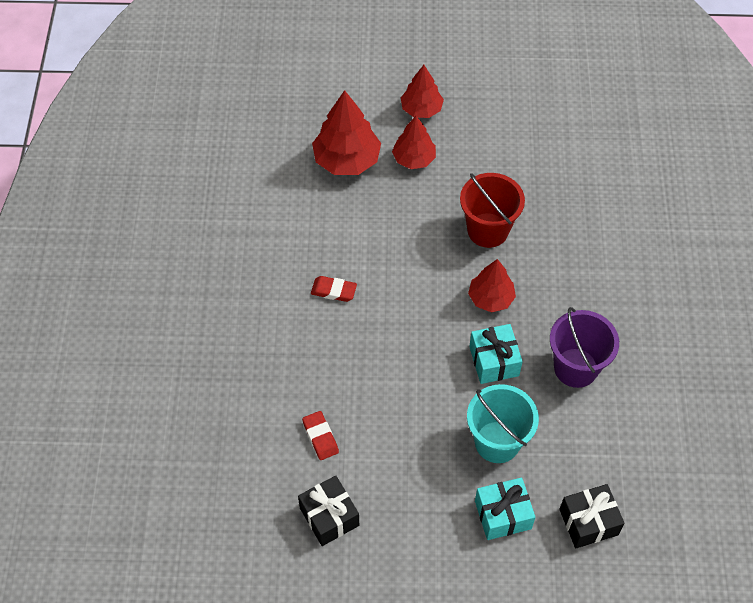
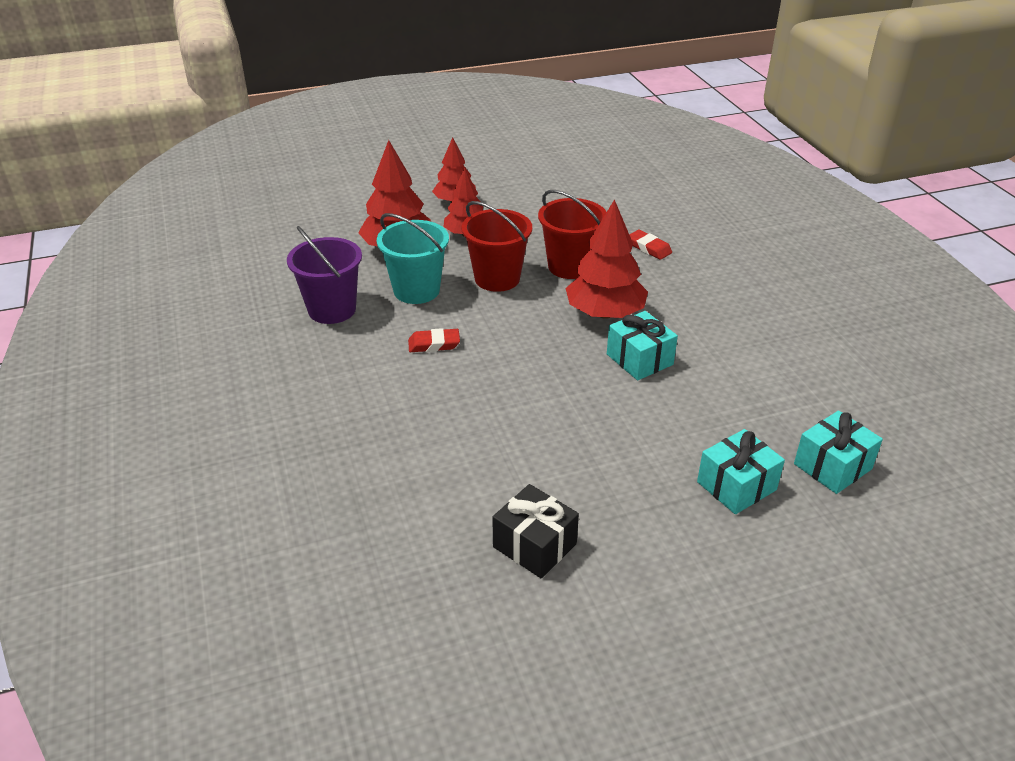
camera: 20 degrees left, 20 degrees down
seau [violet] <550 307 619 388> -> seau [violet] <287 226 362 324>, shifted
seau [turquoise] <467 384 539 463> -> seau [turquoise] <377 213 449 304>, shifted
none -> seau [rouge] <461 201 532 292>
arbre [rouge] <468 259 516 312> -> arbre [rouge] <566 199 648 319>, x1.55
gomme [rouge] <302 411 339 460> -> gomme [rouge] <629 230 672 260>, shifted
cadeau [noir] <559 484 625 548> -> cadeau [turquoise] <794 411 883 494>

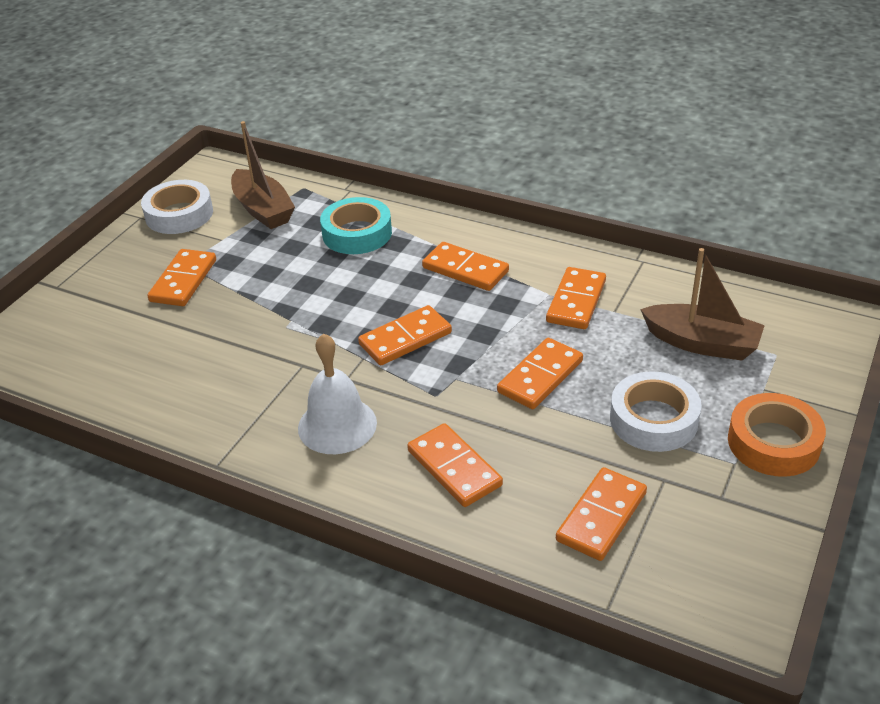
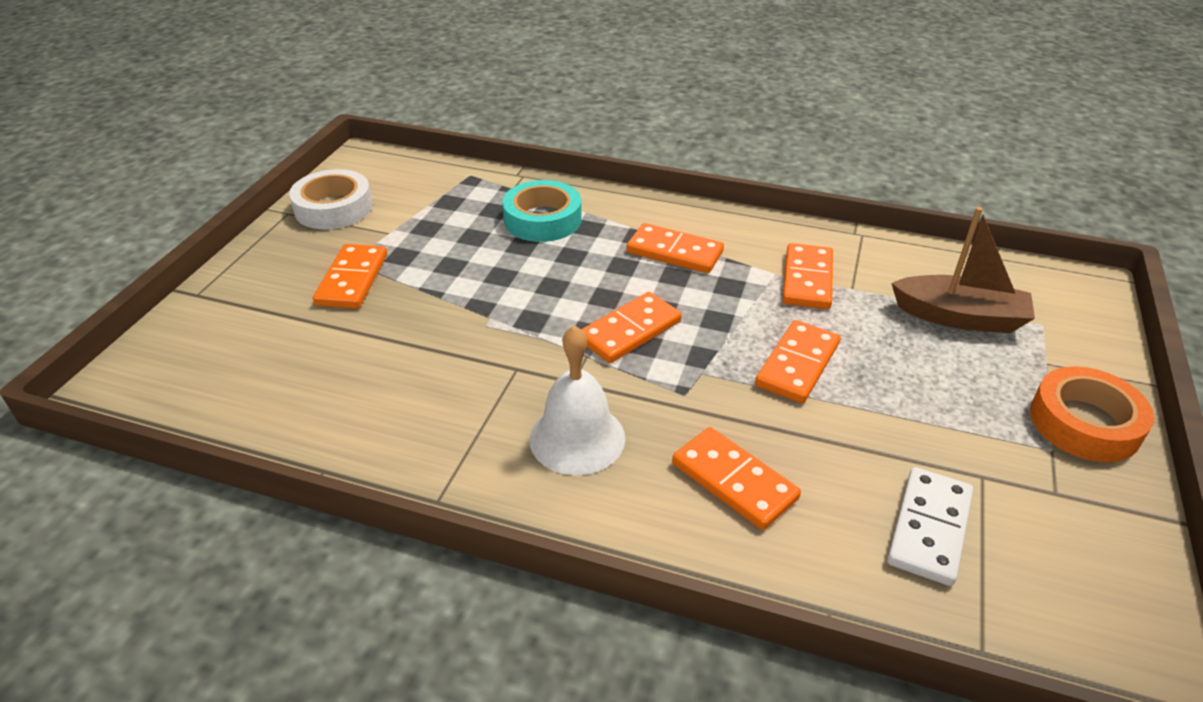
camera: 10 degrees left, 0 degrees up
domino [orange] <556 467 647 561> -> domino [blanc] <887 467 973 586>
bateau [marron] <231 121 295 229> -> none
ruban adhésif [blanc] <610 371 702 452> -> none

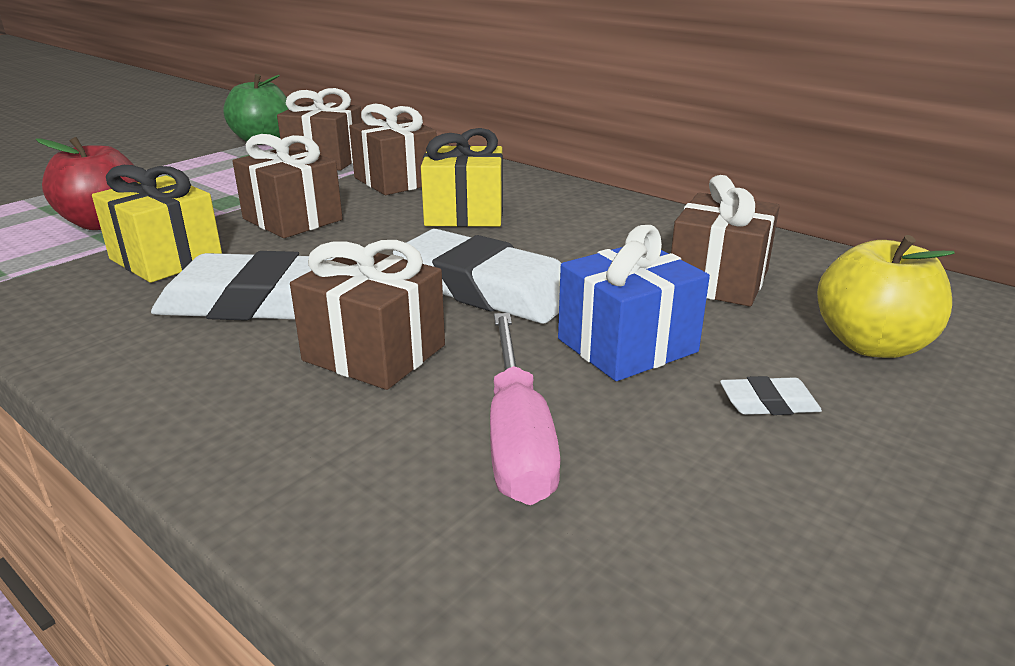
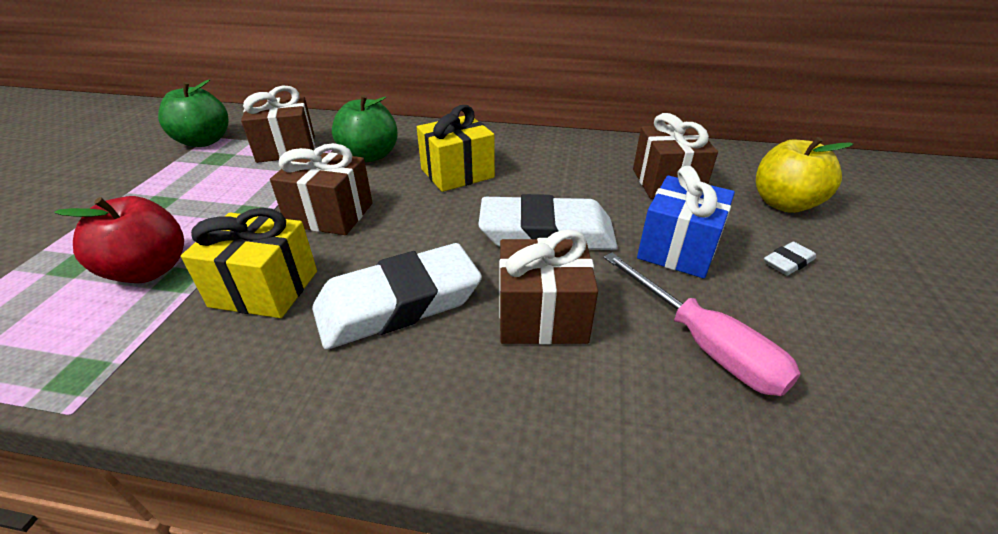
camera: 30 degrees left, 10 degrees up
cadeau [marron] <349 104 437 195> -> pomme [vert] <332 95 398 162>

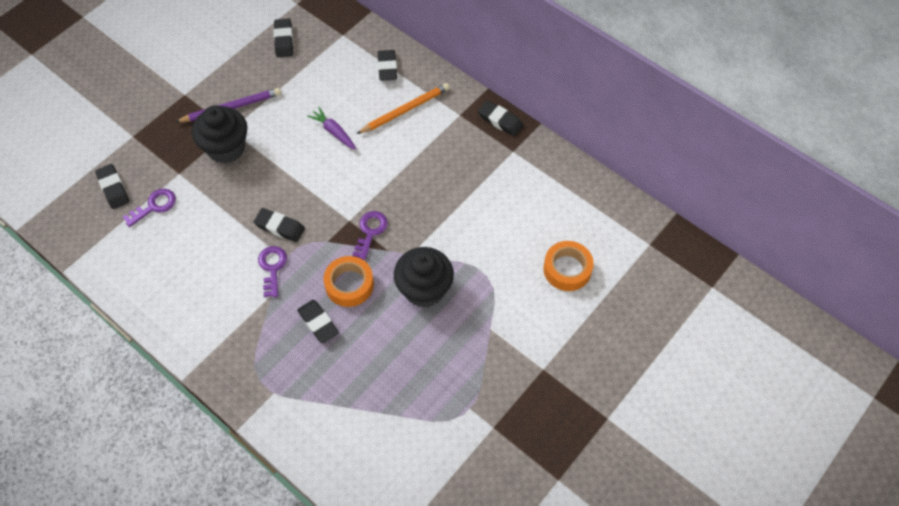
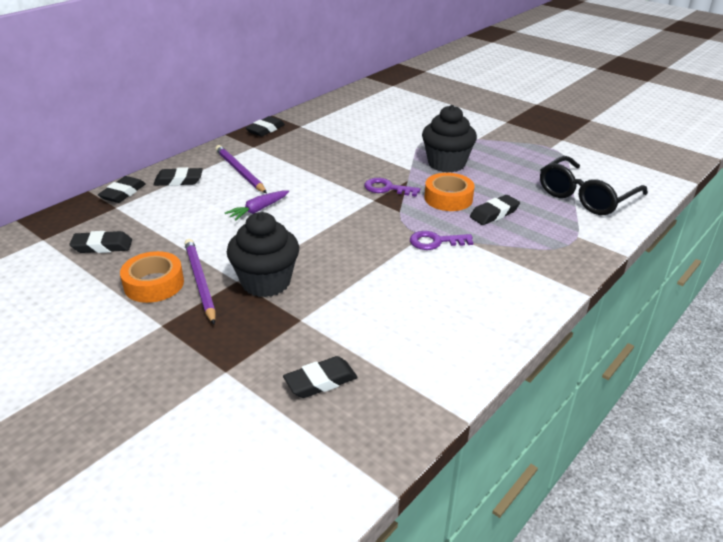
camera: 90 degrees left, 25 degrees down
gomme [noir] <254 208 305 242> -> gomme [noir] <98 176 145 203>, shifted
ruban adhésif [orange] <543 241 594 291> -> ruban adhésif [orange] <120 251 184 303>, shifted
crayon [orange] <357 83 450 134> -> crayon [violet] <215 145 267 193>
none -> lunettes [noir] <540 156 648 215>
clé [violet] <123 189 176 227> -> none

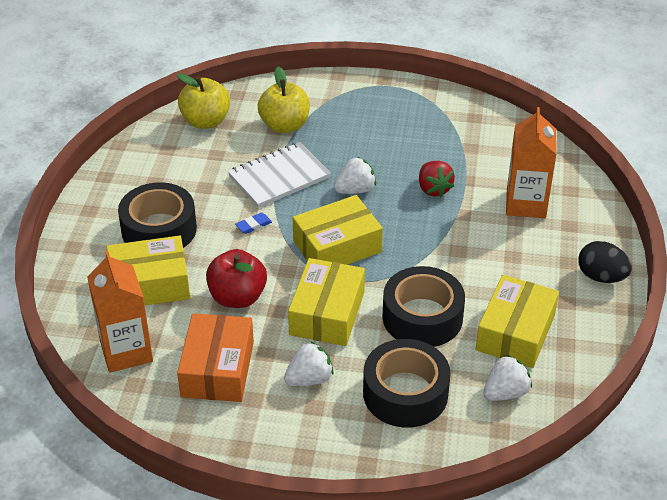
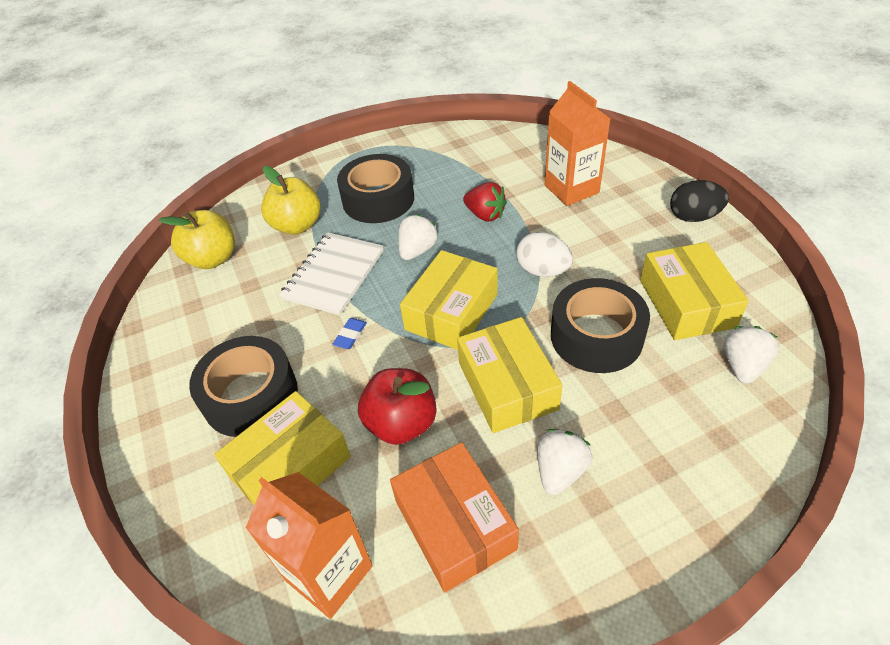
camera: 30 degrees left, 5 degrees up
ruban adhésif [noir] <363 339 451 427> -> ruban adhésif [noir] <337 154 414 223>, shifted
none -> œuf [blanc] <516 232 573 277>

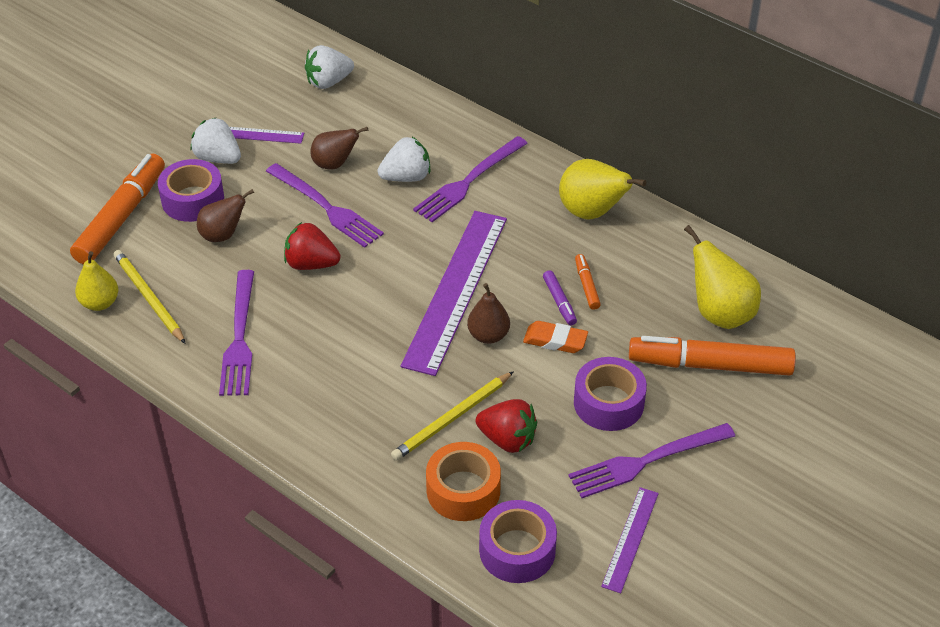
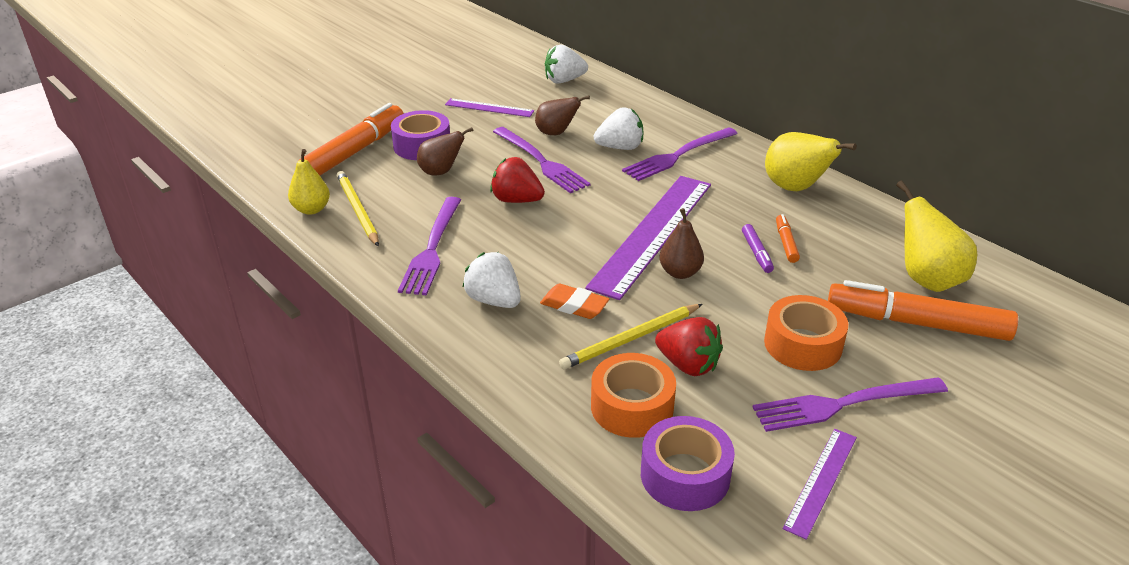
camera: 10 degrees right, 10 degrees down
fraise [blanc] <191 117 241 164> -> fraise [blanc] <462 252 521 308>, shifted
gomme [orange] <523 321 588 353> -> gomme [orange] <540 284 609 319>, shifted
ruban adhésif [violet] <574 357 647 431> -> ruban adhésif [orange] <764 295 848 371>

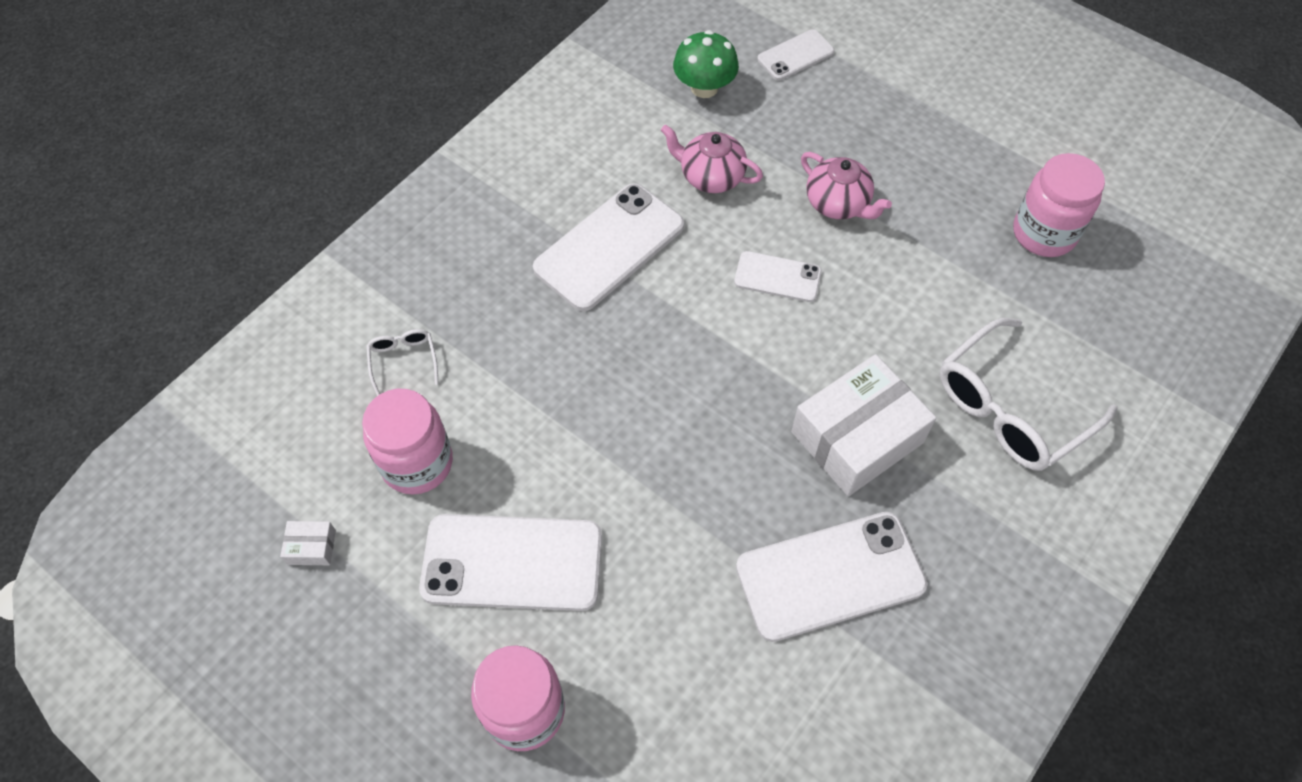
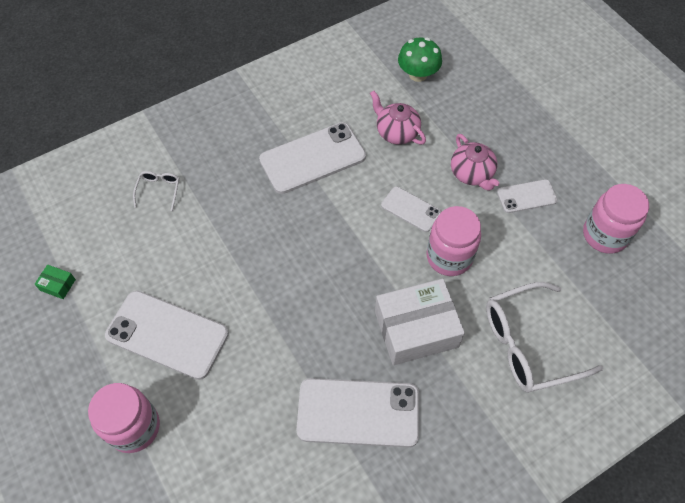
camera: 20 degrees right, 0 degrees up
boîte [blanc] <280 521 336 565> -> boîte [vert] <35 265 76 299>
bocal [rose] <362 389 453 494> -> bocal [rose] <426 206 481 276>, shifted
téléphone [blanc] <757 29 834 80> -> téléphone [blanc] <497 179 558 213>, shifted

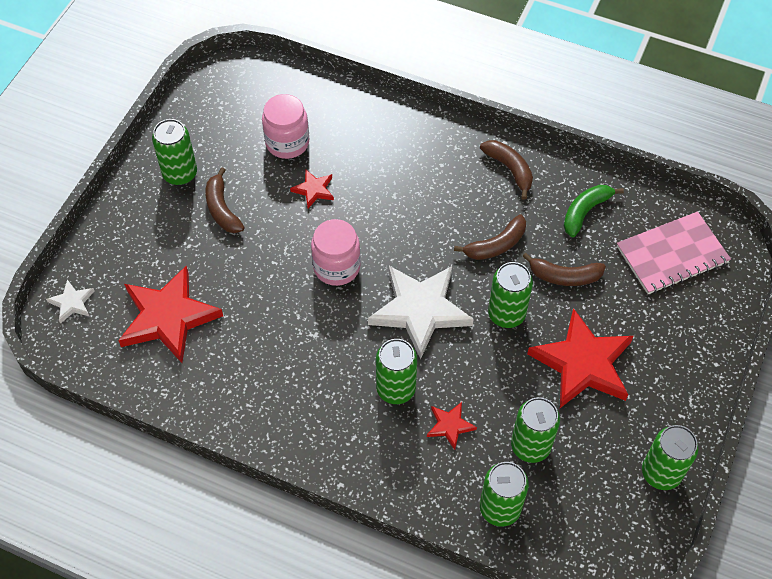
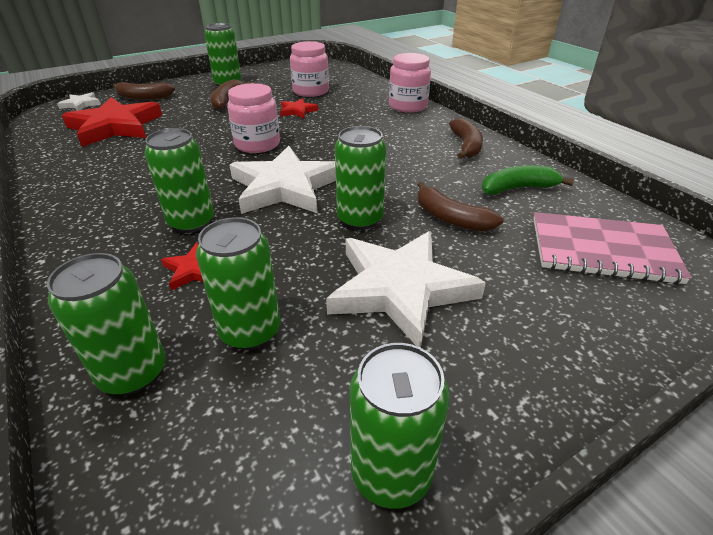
camera: 35 degrees right, 20 degrees down
banane [marron] <454 214 526 260> -> banane [marron] <113 82 175 100>, shifted
étoile [rouge] <527 308 634 408> -> étoile [blanc] <326 231 486 348>
none -> bocal [rose] <389 53 431 112>

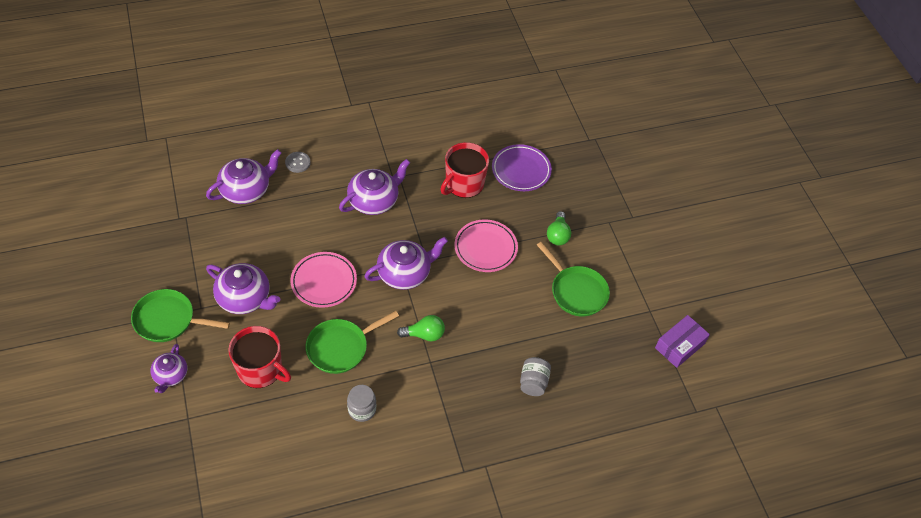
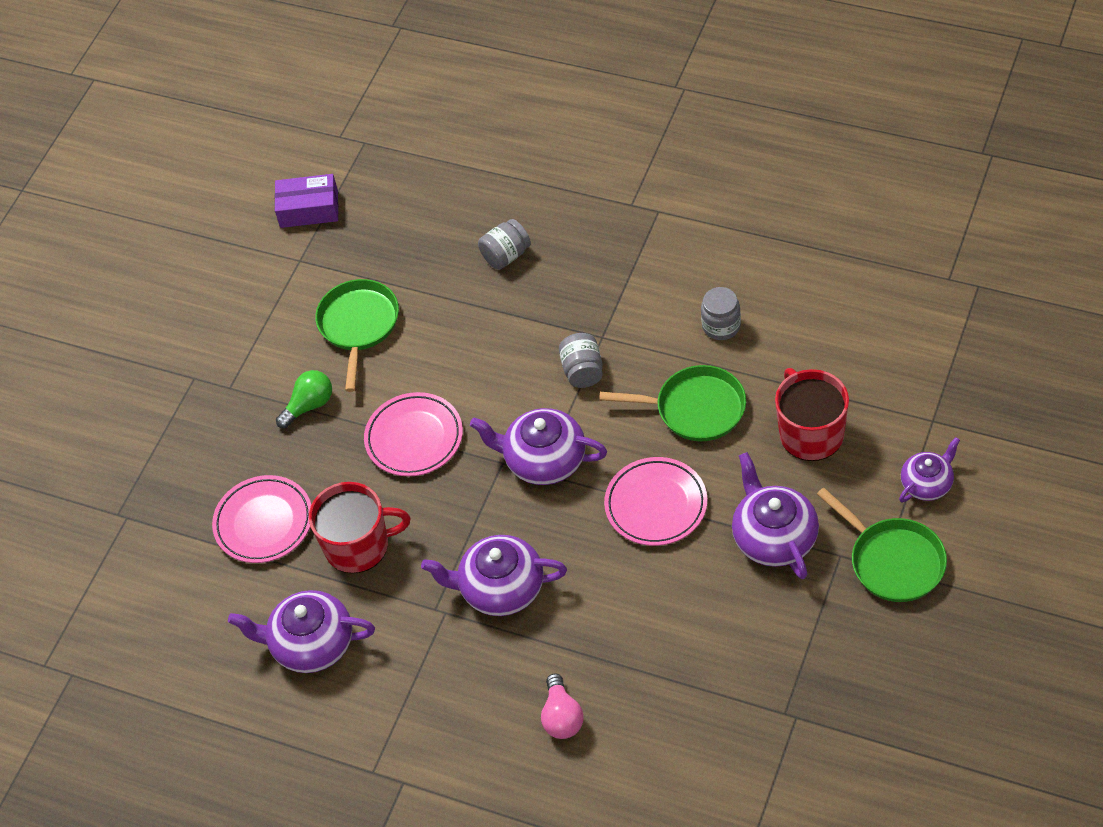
camera: 130 degrees left, 0 degrees up
assiette [violet] <492 144 552 191> -> assiette [rose] <212 475 311 563>
théière [violet] <206 149 282 204> -> théière [violet] <228 590 375 673>, shifted
bouton [gris] <285 152 311 173> -> ampoule [rose] <541 673 584 739>
ampoule [vert] <397 315 445 341> -> bocal [gris] <559 333 603 388>

